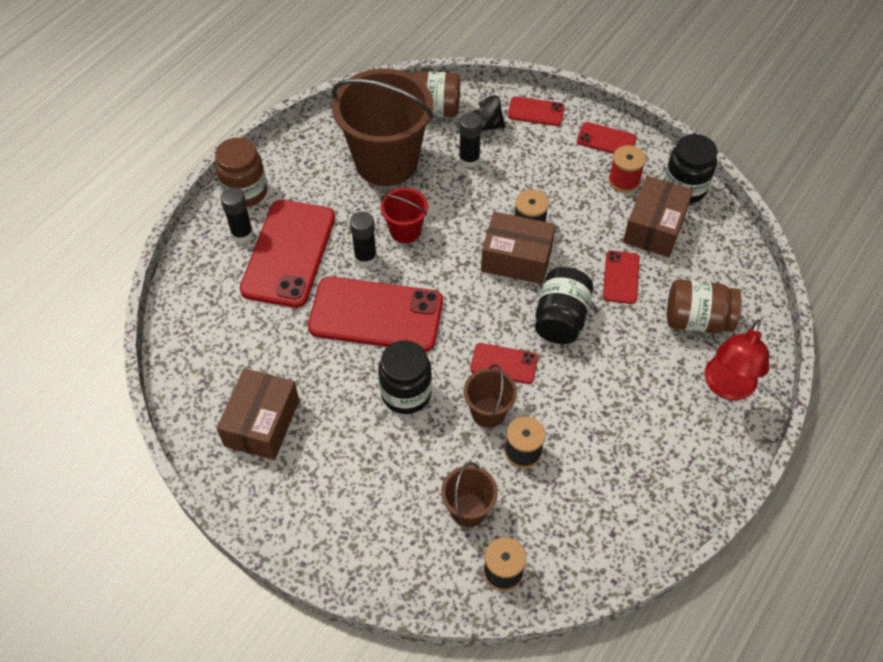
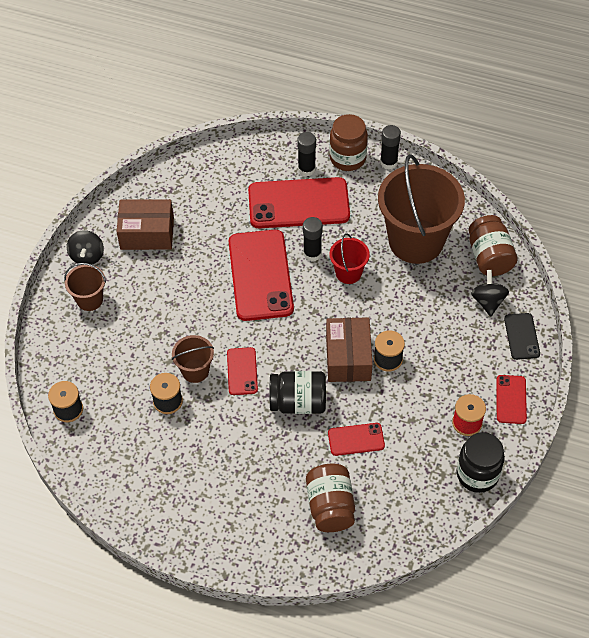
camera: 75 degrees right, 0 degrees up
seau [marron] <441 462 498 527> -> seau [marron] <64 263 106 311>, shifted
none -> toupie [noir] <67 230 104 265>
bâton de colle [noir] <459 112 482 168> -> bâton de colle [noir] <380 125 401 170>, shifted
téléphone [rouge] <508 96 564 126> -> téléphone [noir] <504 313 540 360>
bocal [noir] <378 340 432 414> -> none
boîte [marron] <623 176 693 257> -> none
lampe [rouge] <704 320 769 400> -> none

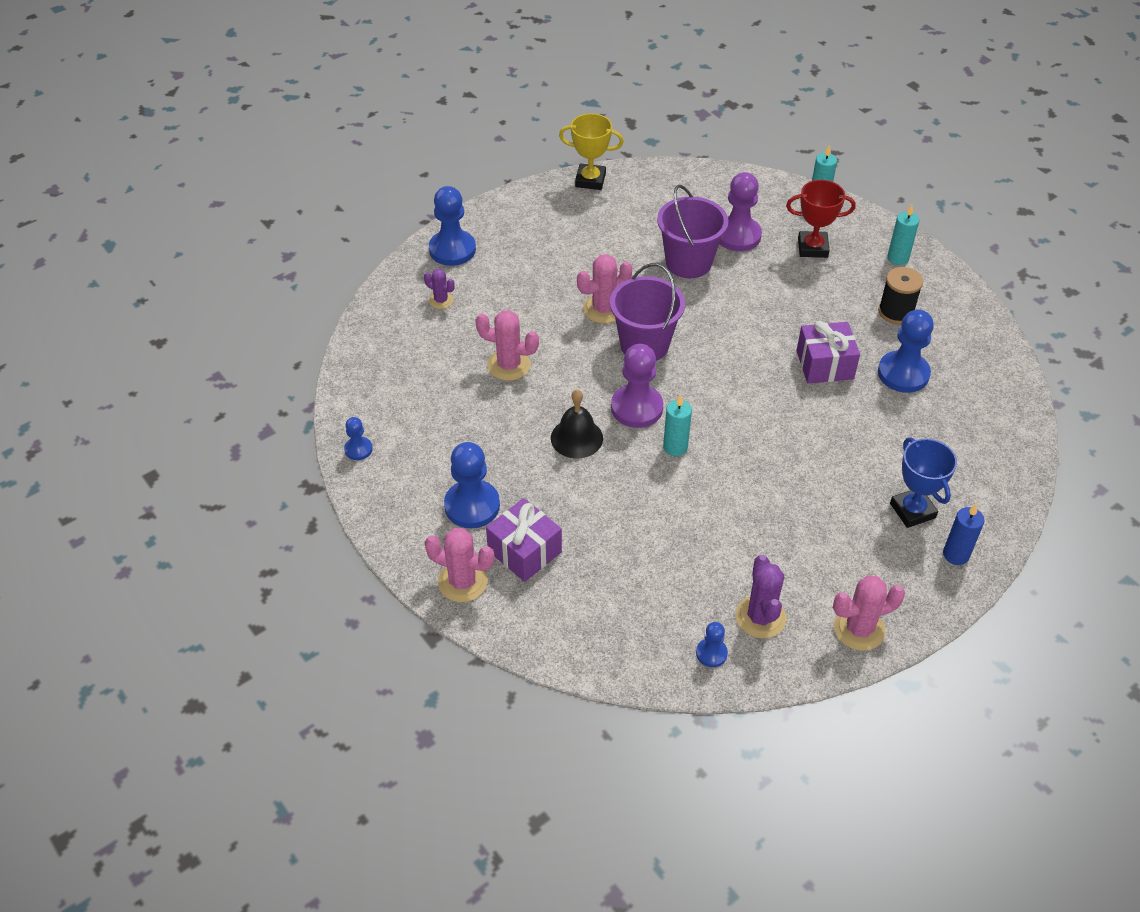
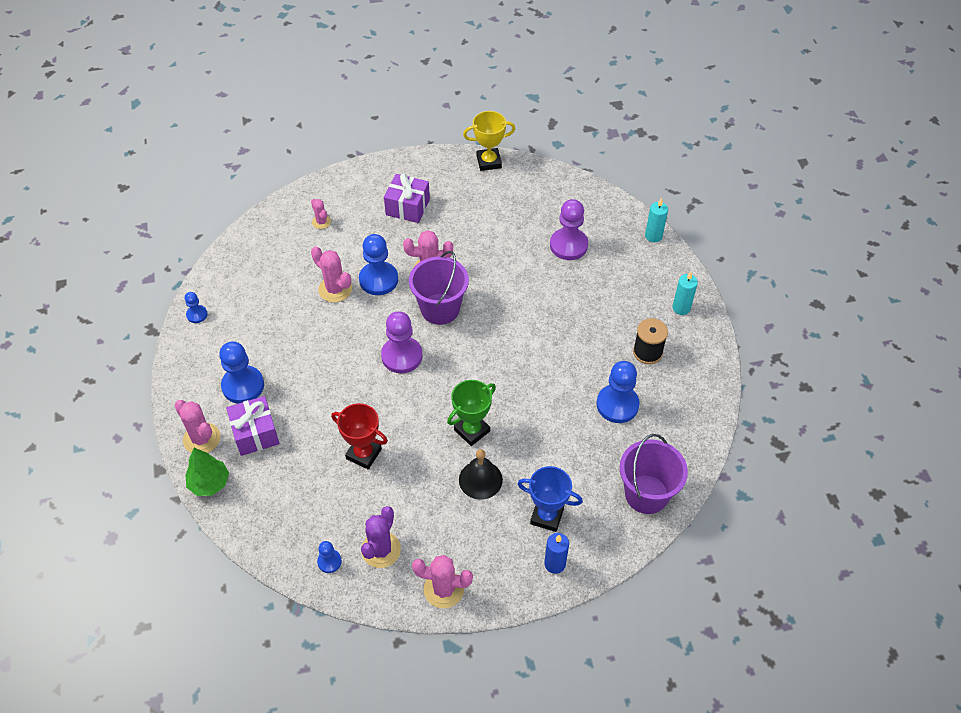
camera: 25 degrees right, 5 degrees up
none -> arbre [vert] <185 448 229 496>
cactus [violet] <424 269 454 309> -> cactus [rose] <311 199 331 229>
trophée [rouge] <786 180 856 258> -> trophée [rouge] <331 403 388 469>, shifted
pion [bleu] <429 186 476 266> -> pion [bleu] <359 234 398 295>, shifted
cadeau [violet] <796 321 860 384> -> cadeau [violet] <384 173 430 223>, shifted
none -> trophée [vert] <447 380 496 446>
cloche [noir] <551 390 603 459> -> cloche [noir] <459 449 503 500>, shifted
trophée [jaune] <559 113 624 190> -> trophée [jaune] <463 111 515 171>, 45 degrees counterclockwise
trophée [bleu] <890 437 957 528> -> trophée [bleu] <517 466 583 532>, 75 degrees counterclockwise
seau [violet] <657 185 728 278> -> seau [violet] <620 434 688 514>, shifted
bougie [turquoise] <663 395 692 456> -> none

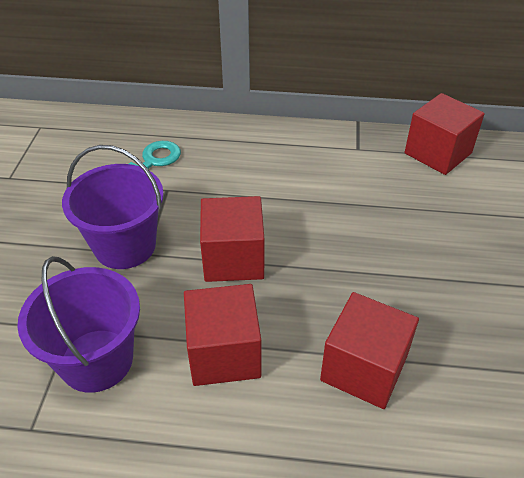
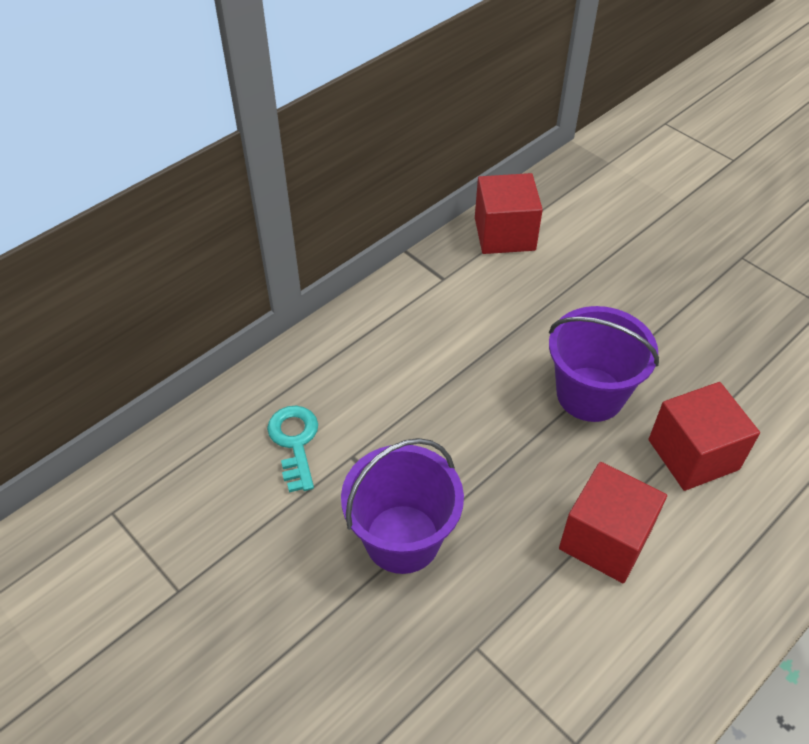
camera: 50 degrees left, 5 degrees up
seau [violet] <17 256 140 393> -> seau [violet] <549 306 659 422>, shifted
cube [rouge] <200 196 264 282> -> none

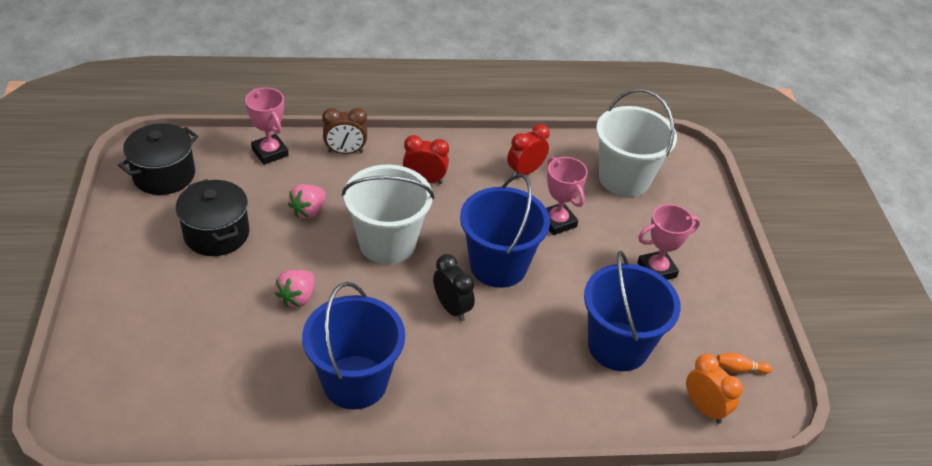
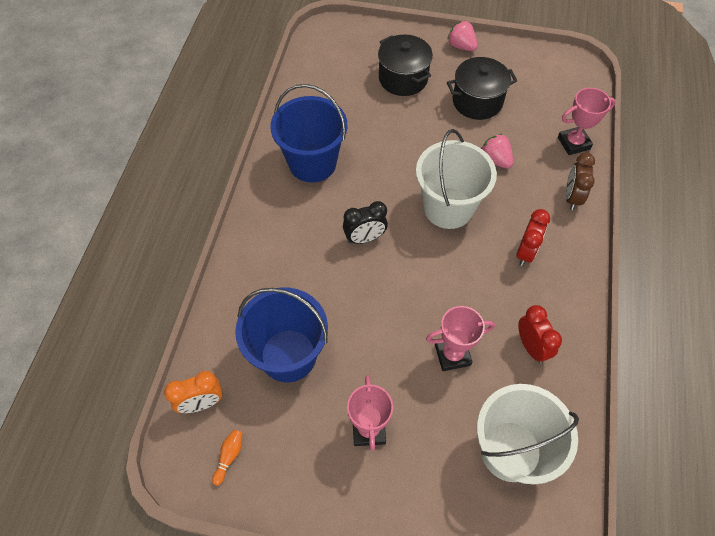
camera: 110 degrees right, 15 degrees up
marmite [noir] <118 123 198 195> -> marmite [noir] <378 35 433 96>, shifted
fraise [rose] <275 270 315 307> -> fraise [rose] <447 21 478 51>, shifted
seau [bleu] <460 174 550 288> -> none

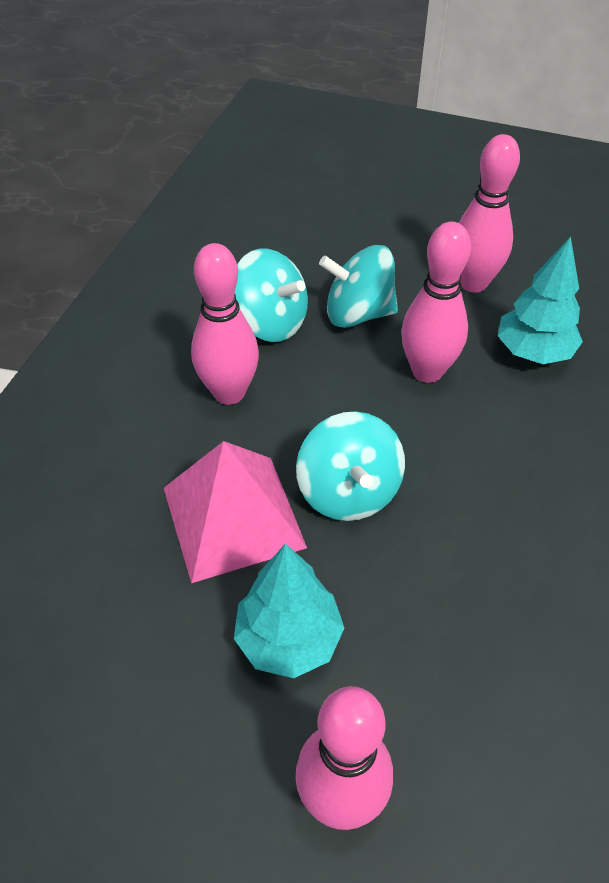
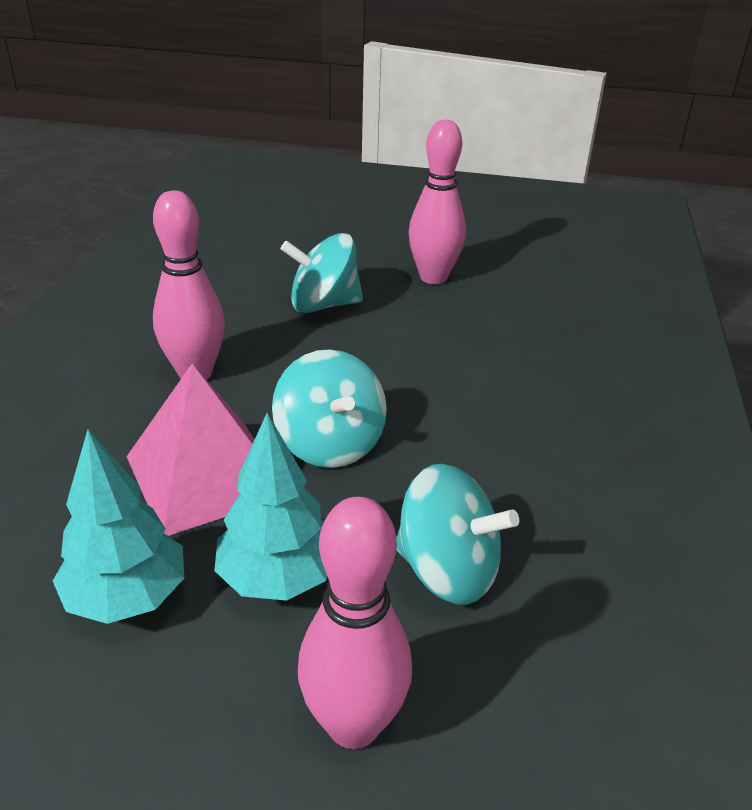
camera: 10 degrees left, 15 degrees down
arbre [turquoise] <498 237 583 364> -> arbre [turquoise] <53 429 184 624>, shifted
toupie [turquoise] <235 249 308 342> -> toupie [turquoise] <396 464 519 605>, shifted
quille [rose] <401 222 471 383> -> none

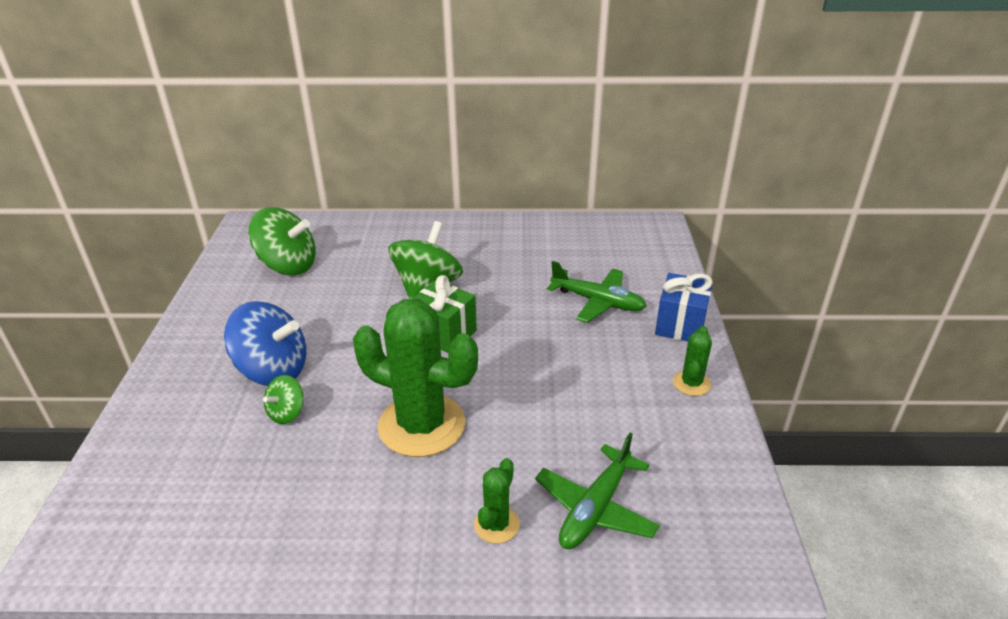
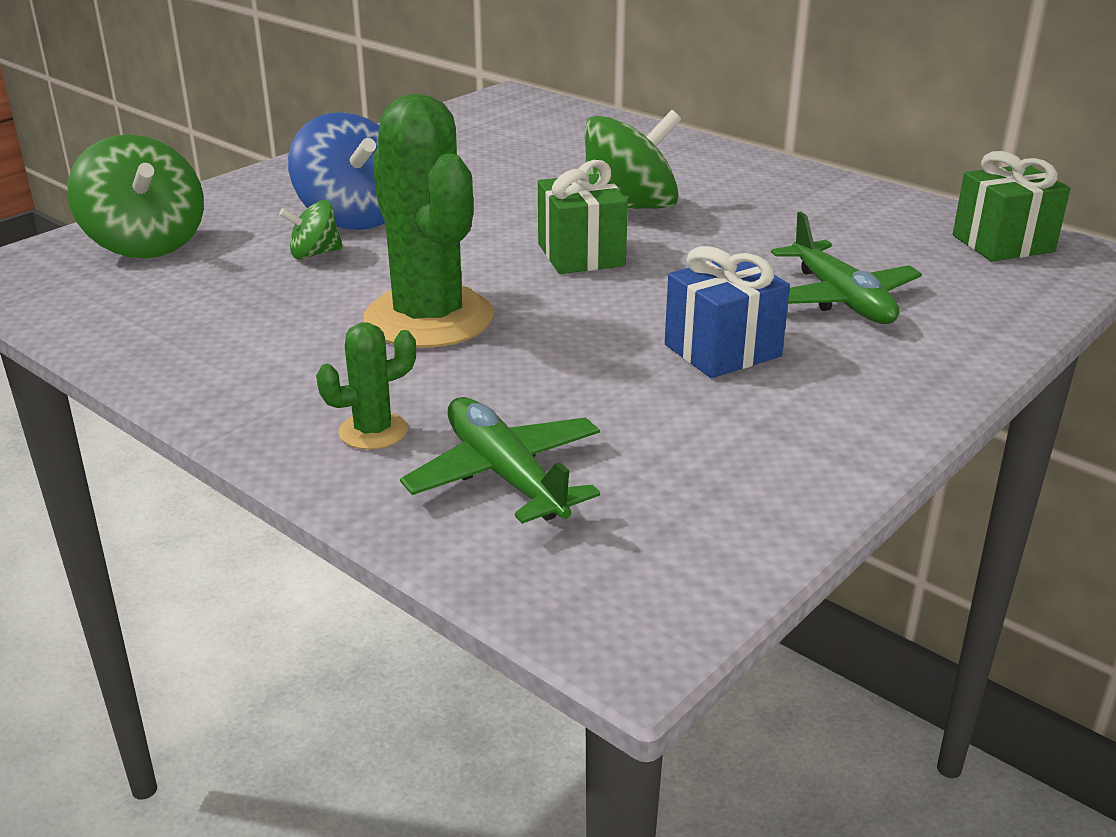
camera: 40 degrees right, 5 degrees down
toupie [vert] <248 207 316 275> -> toupie [vert] <67 134 204 258>, shifted
avion [vert] <535 433 660 549> -> avion [vert] <400 397 600 524>, 75 degrees clockwise
cadeau [bleu] <655 273 713 341> -> cadeau [bleu] <665 246 790 378>, shifted
none -> cadeau [vert] <953 151 1070 262>
cactus [vert] <673 326 712 396> -> none

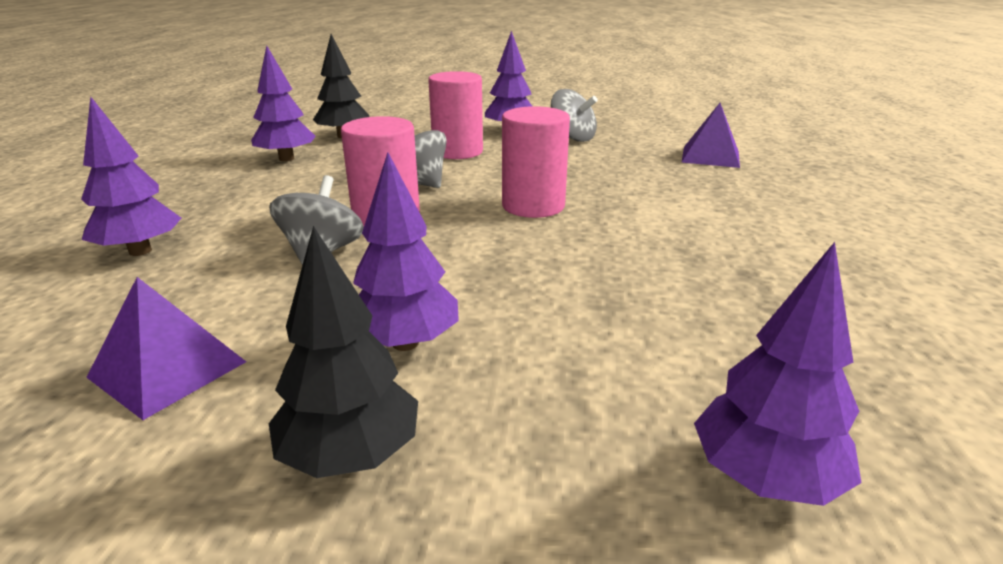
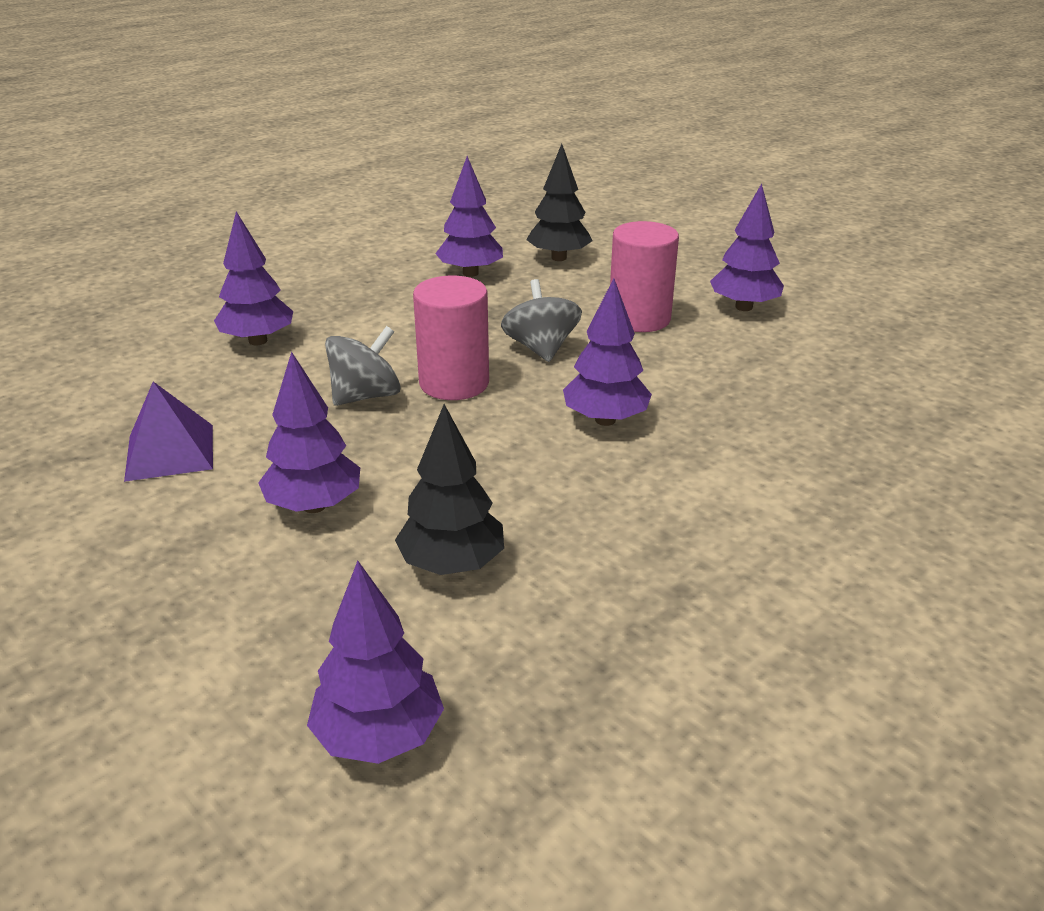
camera: 40 degrees right, 5 degrees up
arbre [noir] <269 226 418 478> -> arbre [noir] <395 404 504 575>, shifted
cylindre [rose] <502 106 570 218> -> arbre [violet] <563 278 652 426>
toupie [gris] <551 89 598 142> -> none
pyramide [violet] <681 103 740 168> -> none

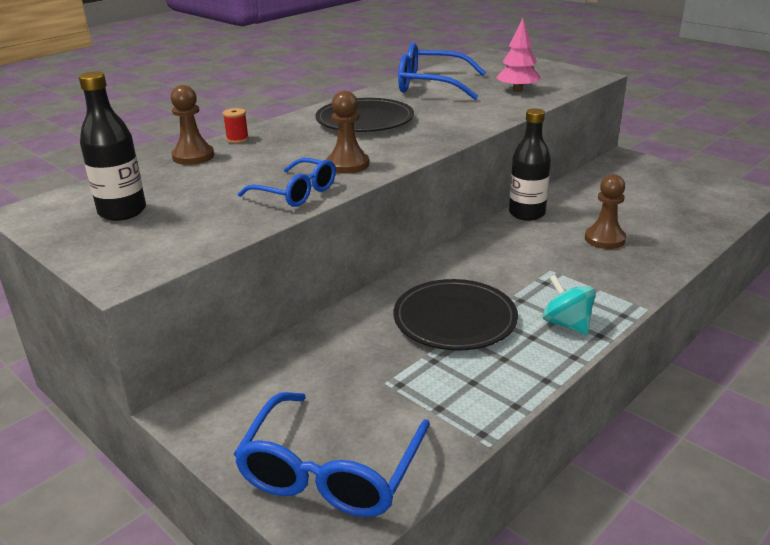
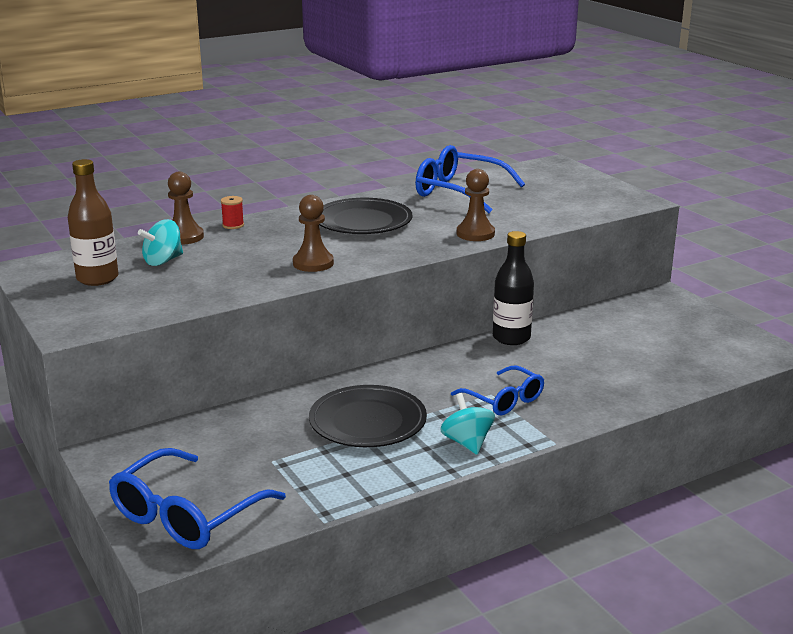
camera: 15 degrees right, 5 degrees down
bouteille [noir] <79 72 146 221> -> bouteille [marron] <68 159 119 286>
none -> toupie [turquoise] <138 219 183 266>
lunettes [bleu] <238 158 336 207> -> lunettes [bleu] <451 366 544 415>, shifted
pion [marron] <585 174 626 249> -> pion [marron] <457 169 495 241>, shifted
arbre [rose] <496 18 540 92> -> none

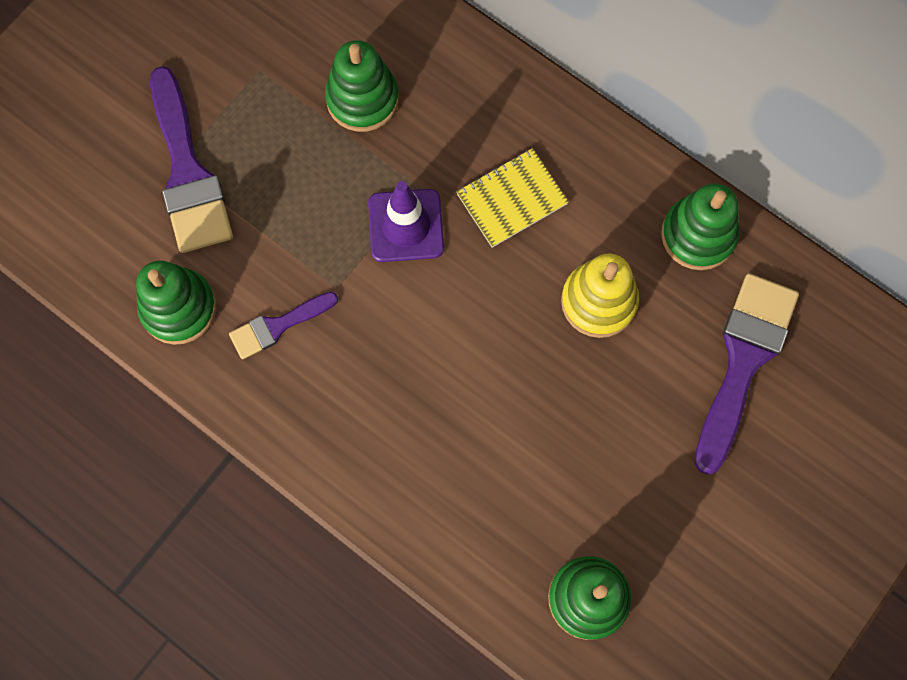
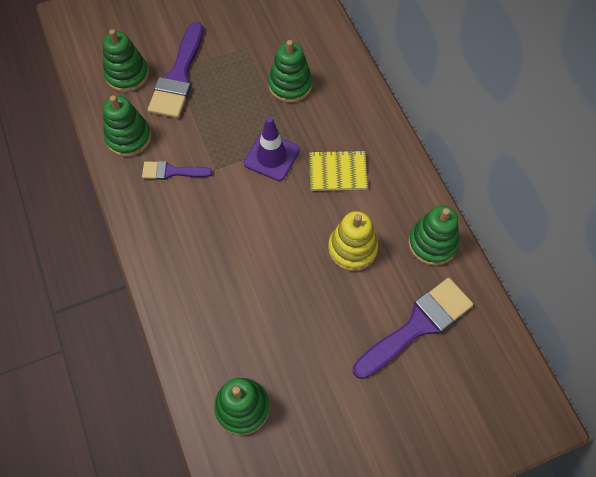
camera: 30 degrees right, 10 degrees down
none -> jouet à empiler [vert] <103 29 149 92>

